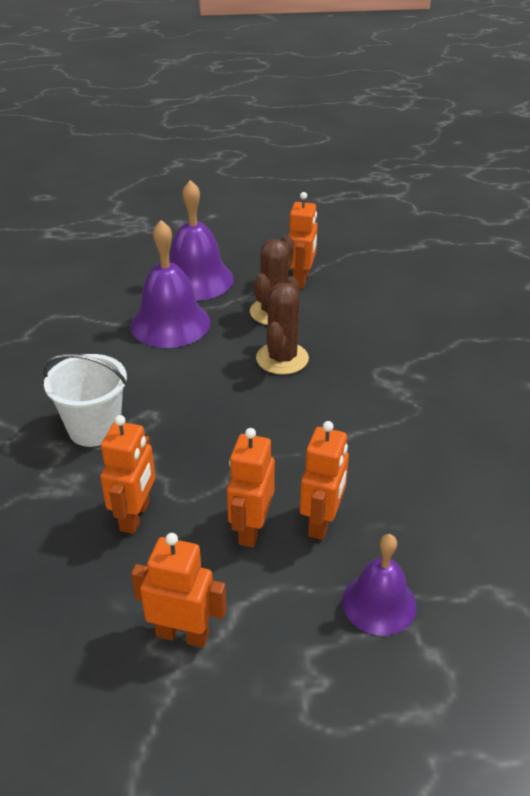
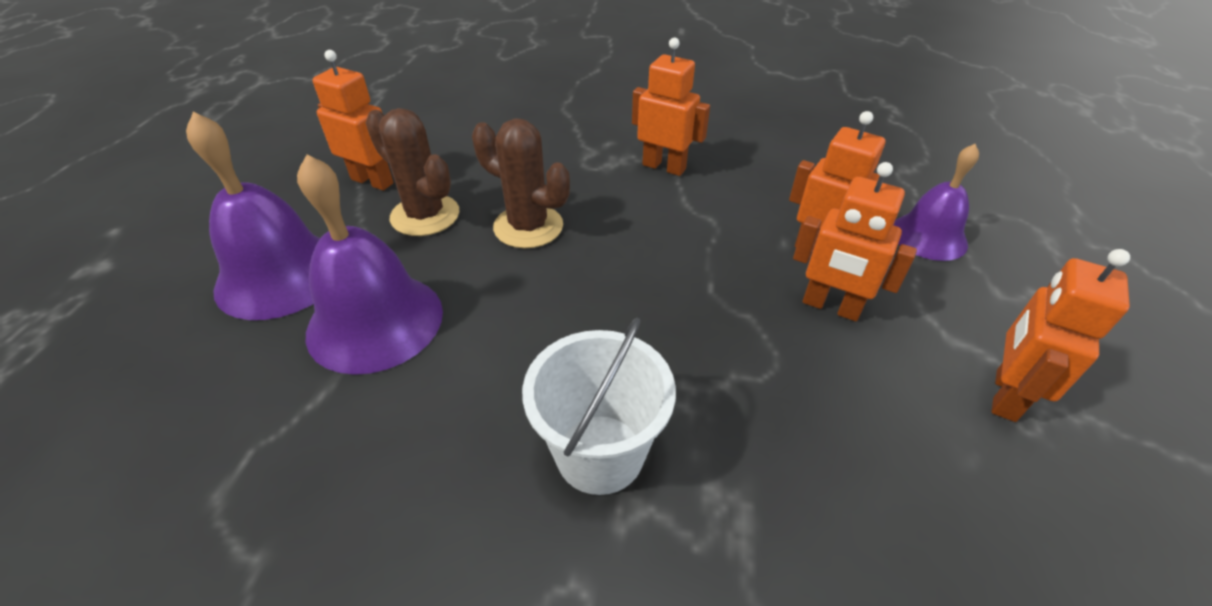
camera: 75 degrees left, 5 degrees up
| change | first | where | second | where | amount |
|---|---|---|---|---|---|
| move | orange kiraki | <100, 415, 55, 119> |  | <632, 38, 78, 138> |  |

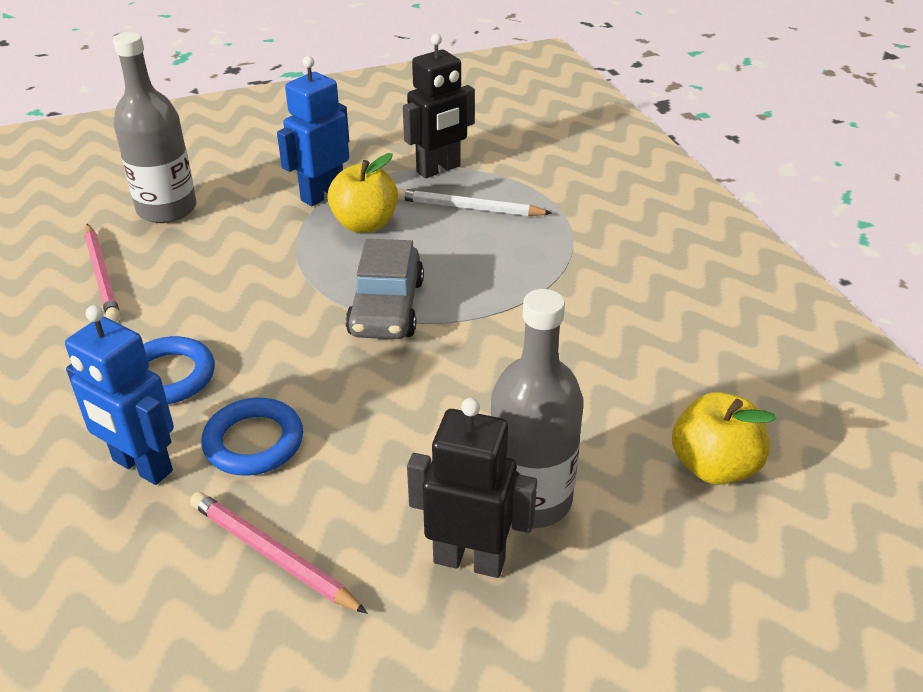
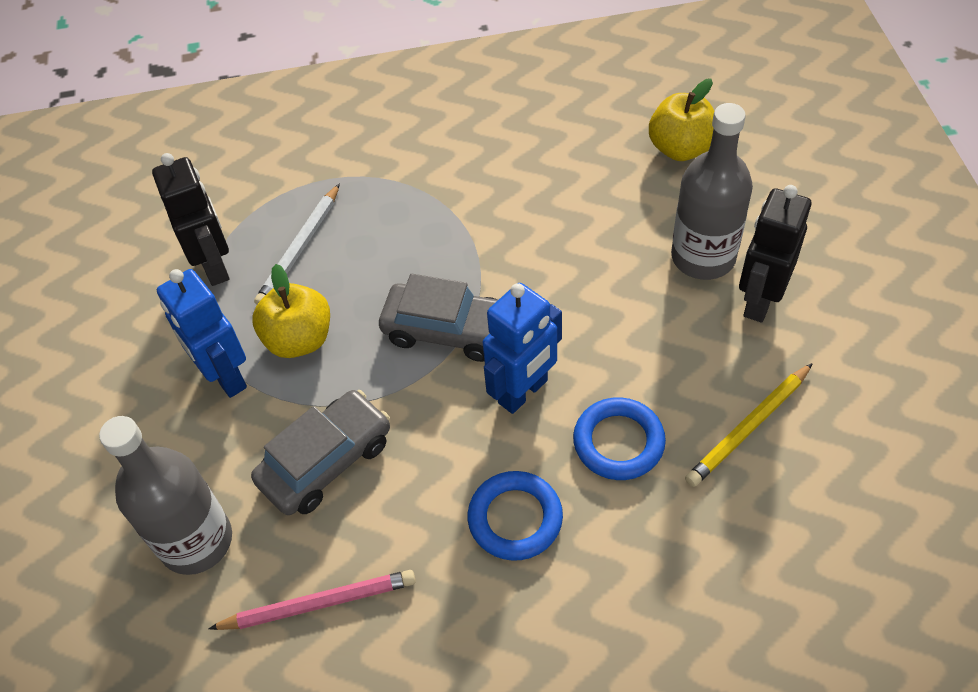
camera: 75 degrees left, 15 degrees up
| change | first | where | second | where | amount |
|---|---|---|---|---|---|
| insert |  |  | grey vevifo | <251, 390, 139, 125> |  |
| move | blue kiraki | <65, 305, 109, 180> |  | <483, 283, 79, 131> |  |
| recolor | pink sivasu | <190, 492, 177, 121> | yellow sivasu | <685, 363, 128, 124> |  |

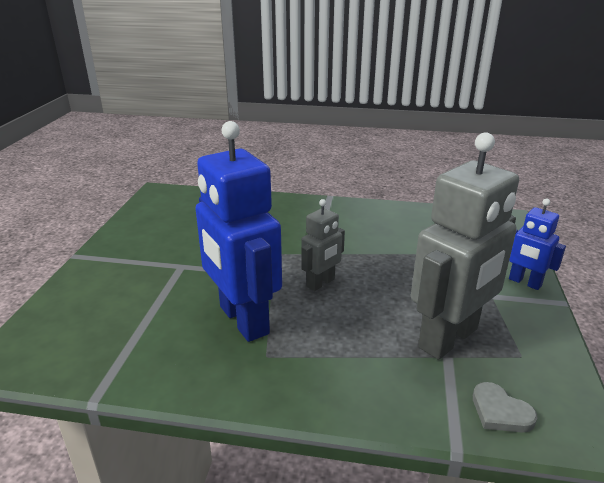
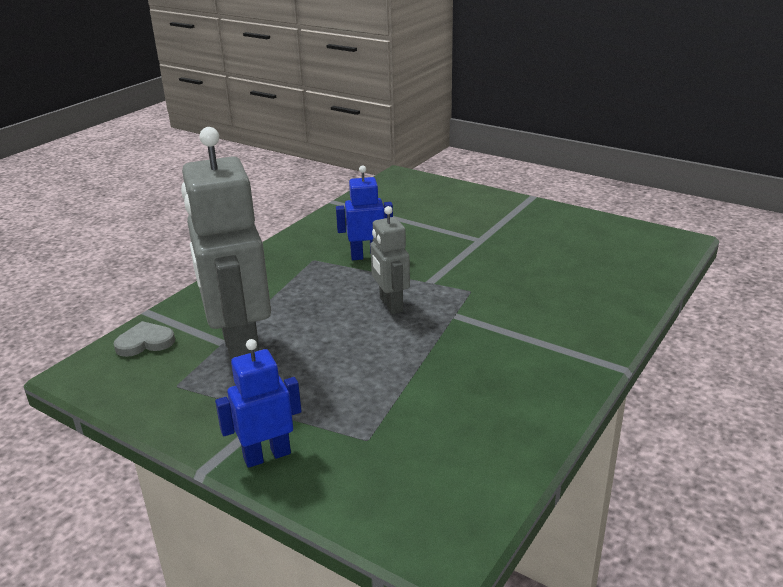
camera: 115 degrees right, 0 degrees up
| change | first | where | second | where | amount |
|---|---|---|---|---|---|
| resize | blue kiraki | <195, 121, 87, 221> |  | <336, 165, 57, 95> | x0.50 |

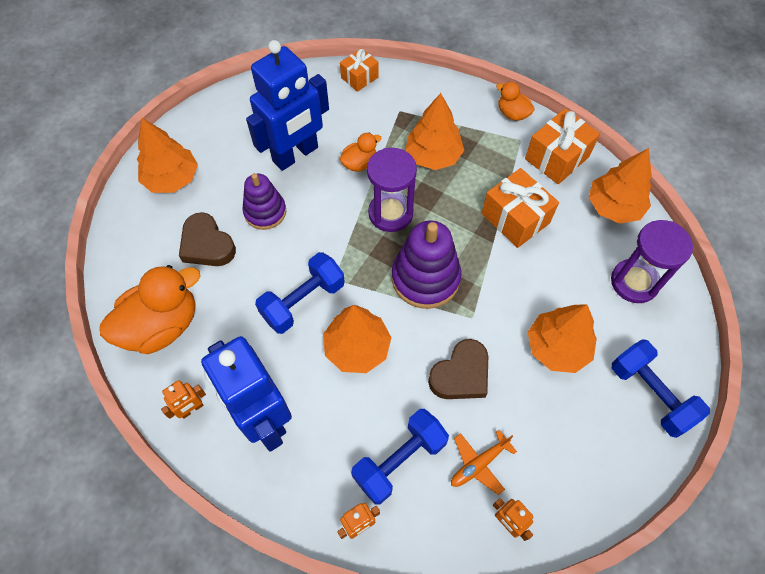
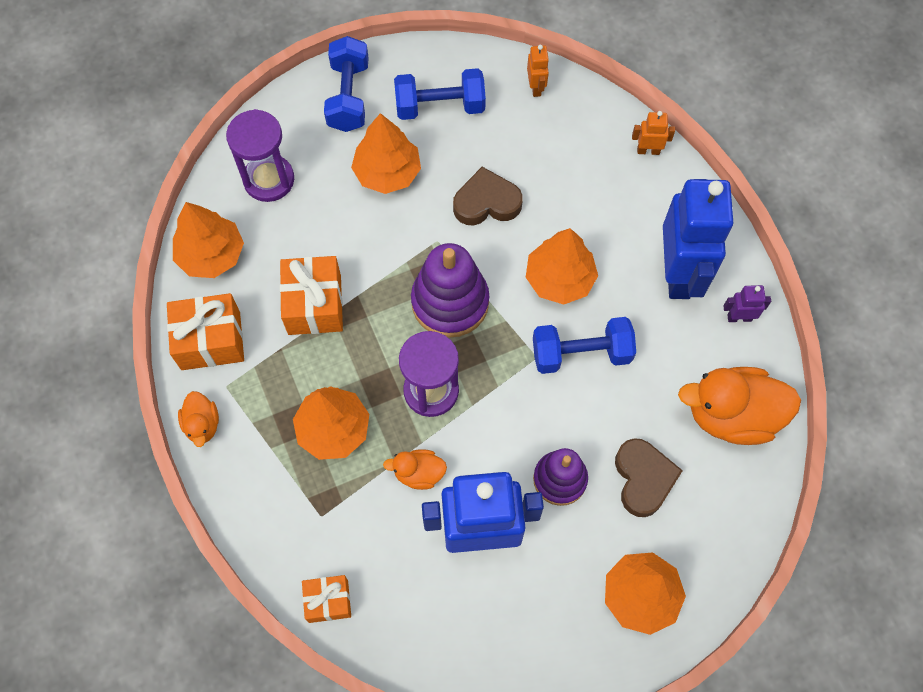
camera: 145 degrees left, 5 degrees up
| change | first | where | second | where | amount |
|---|---|---|---|---|---|
| delete | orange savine | <451, 430, 66, 65> |  |  |  |
| move | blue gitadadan | <351, 409, 98, 96> |  | <394, 68, 92, 52> |  |
| recolor | orange kiraki | <161, 380, 45, 39> | purple kiraki | <723, 285, 48, 37> |  |

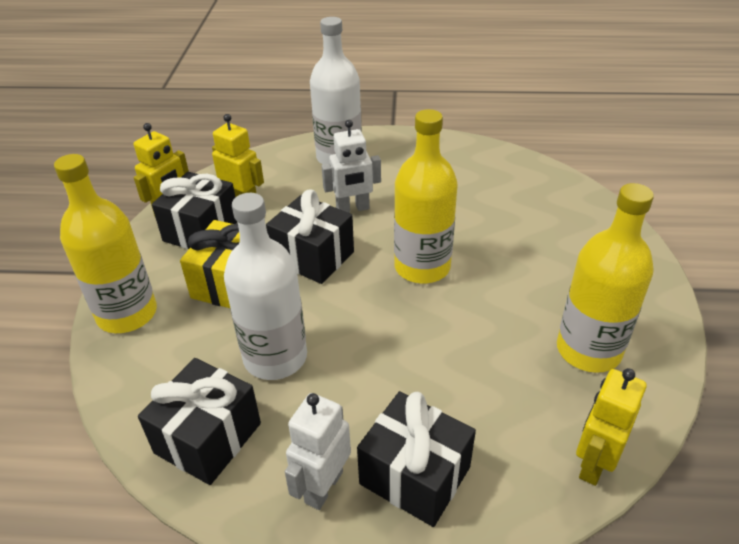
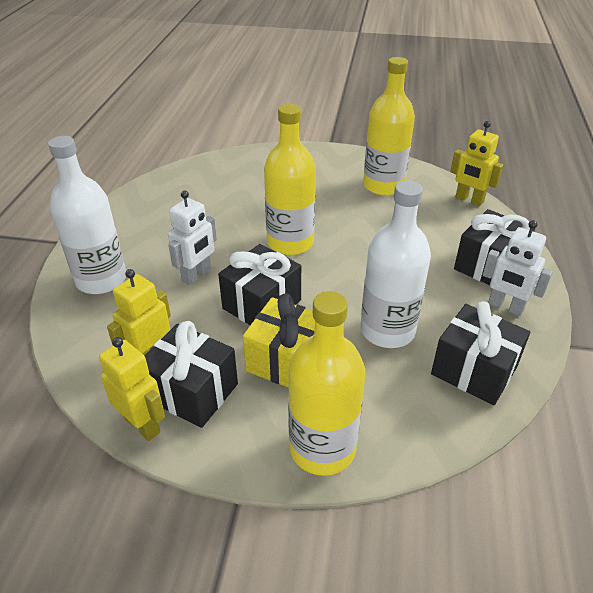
camera: 85 degrees left, 0 degrees up
| change | first | where | second | where | amount |
|---|---|---|---|---|---|
| rotate | white kiraki | <322, 120, 59, 93> |  | <168, 191, 49, 94> | 45 degrees clockwise |

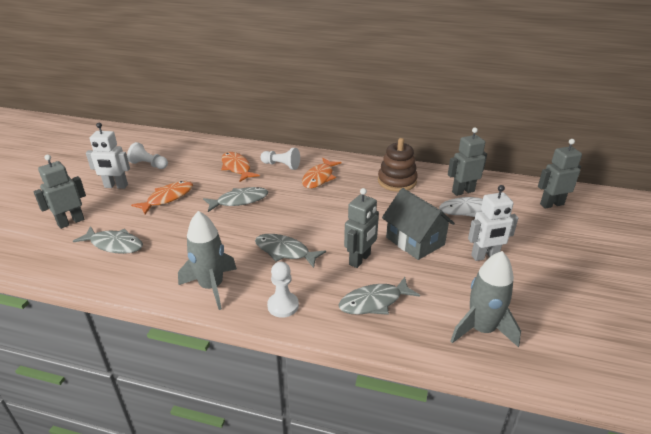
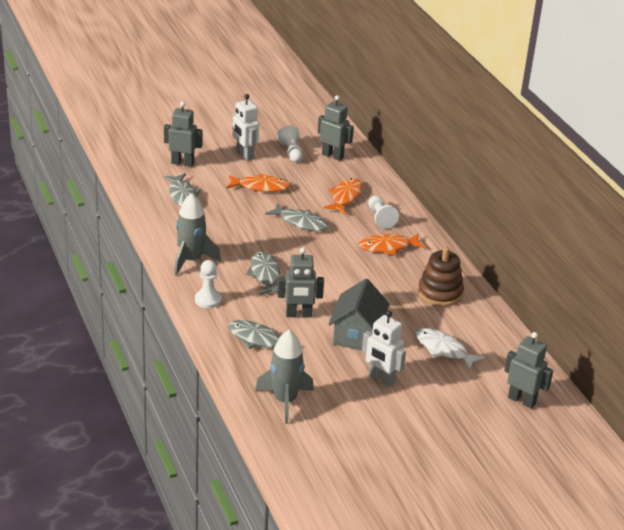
camera: 50 degrees right, 0 degrees up
| change | first | where | second | where | amount |
|---|---|---|---|---|---|
| move | grey kiraki | <448, 127, 39, 69> |  | <318, 95, 36, 66> |  |

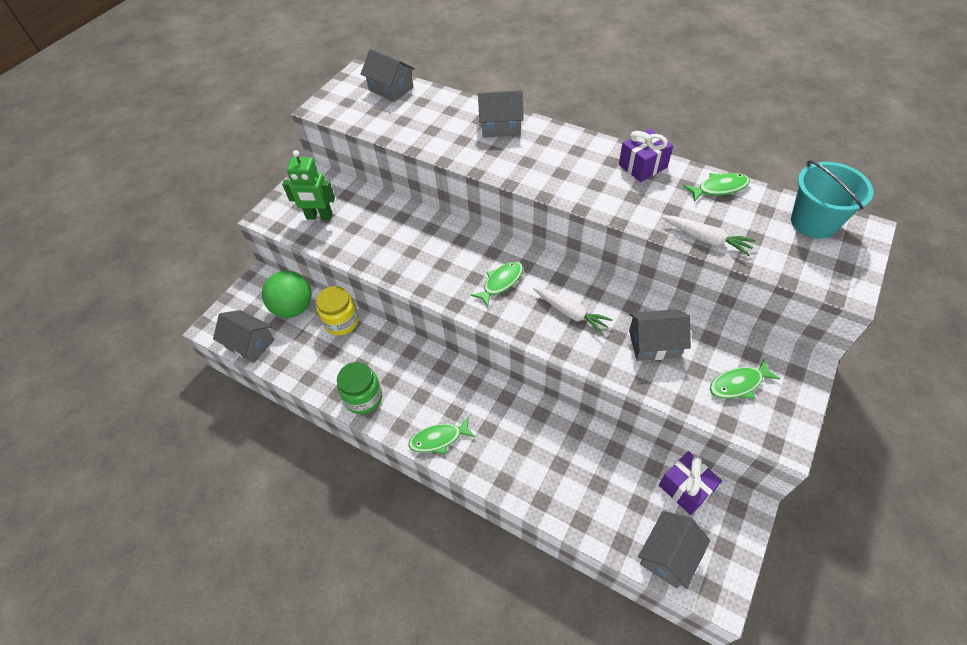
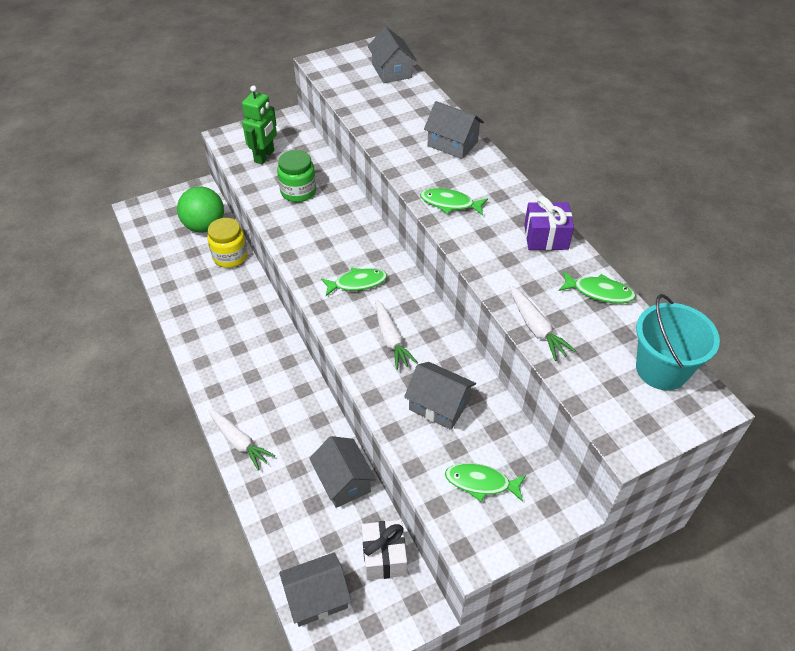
camera: 30 degrees right, 5 degrees down
| change | first | where | second | where | amount |
|---|---|---|---|---|---|
| insert |  |  | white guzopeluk | <208, 409, 67, 62> |  |
| move | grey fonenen | <213, 310, 62, 53> |  | <309, 436, 67, 72> |  |
| move | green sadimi | <337, 362, 45, 52> |  | <277, 150, 39, 52> |  |
| move | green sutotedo | <409, 417, 66, 37> |  | <420, 188, 68, 27> |  |
| recolor | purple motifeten | <659, 451, 63, 64> | white motifeten | <362, 520, 45, 60> |  |
| rotate | green kiraki | <282, 150, 53, 70> |  | <242, 85, 35, 79> | 105 degrees counterclockwise |

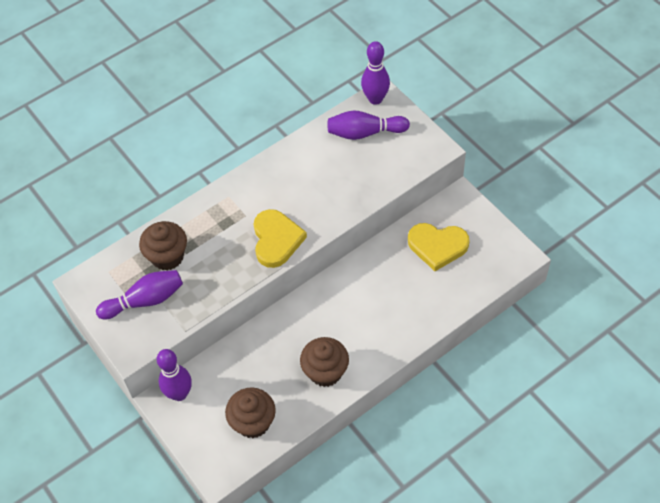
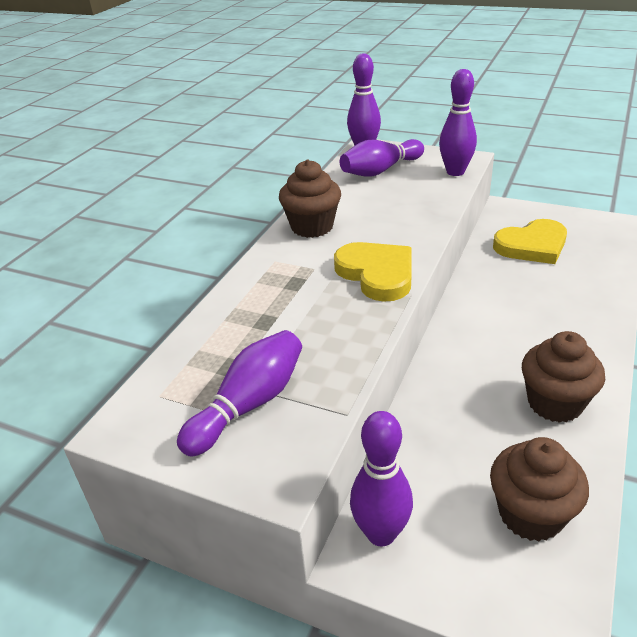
camera: 30 degrees left, 20 degrees down
| change | first | where | second | where | amount |
|---|---|---|---|---|---|
| insert |  |  | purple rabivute | <439, 69, 38, 107> |  |
| move | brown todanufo | <139, 221, 48, 49> |  | <279, 160, 62, 78> |  |

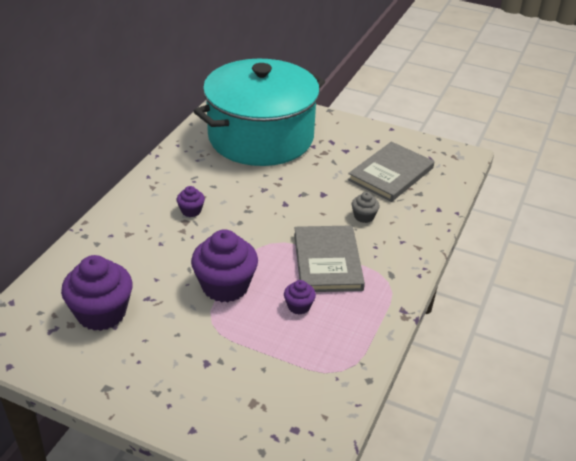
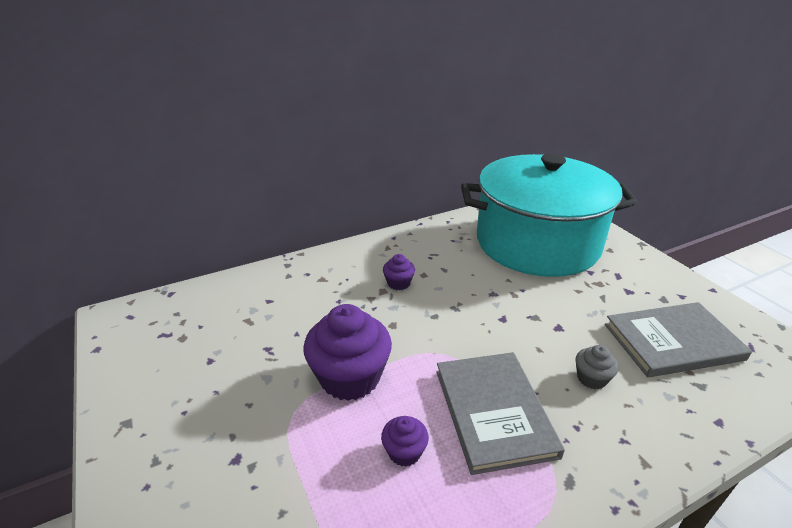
camera: 40 degrees right, 5 degrees down
| change | first | where | second | where | amount |
|---|---|---|---|---|---|
| delete | purple todanufo | <61, 255, 72, 76> |  |  |  |
| rotate | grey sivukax | <294, 225, 71, 67> |  | <436, 352, 129, 123> | 45 degrees counterclockwise |

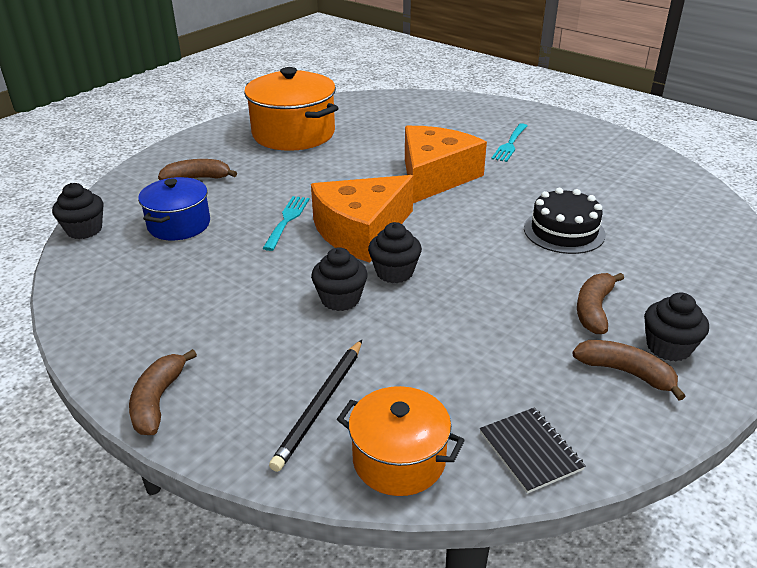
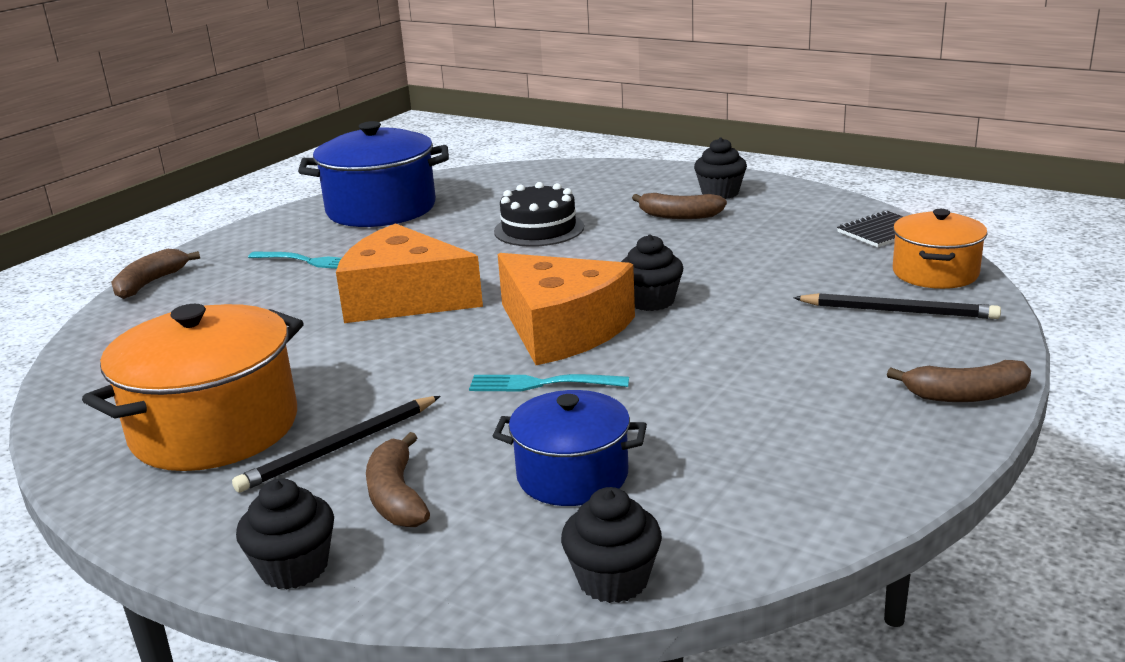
camera: 95 degrees left, 10 degrees down
| change | first | where | second | where | amount |
|---|---|---|---|---|---|
| insert |  |  | black sivasu | <232, 396, 208, 97> |  |
| insert |  |  | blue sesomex | <298, 121, 151, 106> |  |
| move | black todanufo | <311, 247, 57, 64> |  | <236, 478, 98, 111> |  |
| move | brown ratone | <572, 340, 114, 61> |  | <111, 249, 89, 50> |  |

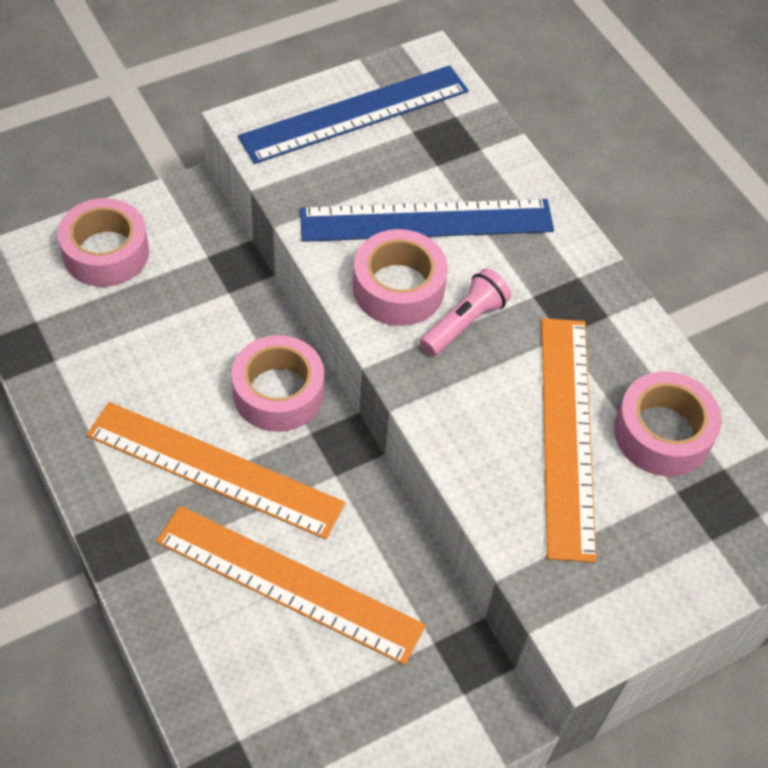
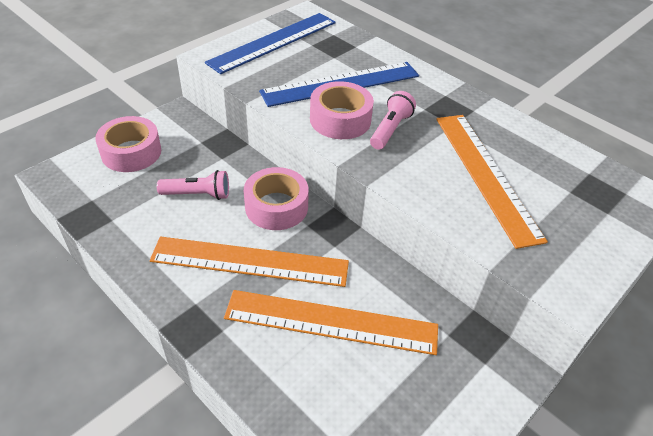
camera: 15 degrees left, 10 degrees down
| change | first | where | second | where | amount |
|---|---|---|---|---|---|
| delete | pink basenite | <614, 372, 108, 104> |  |  |  |
| insert |  |  | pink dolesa | <157, 170, 72, 30> |  |

